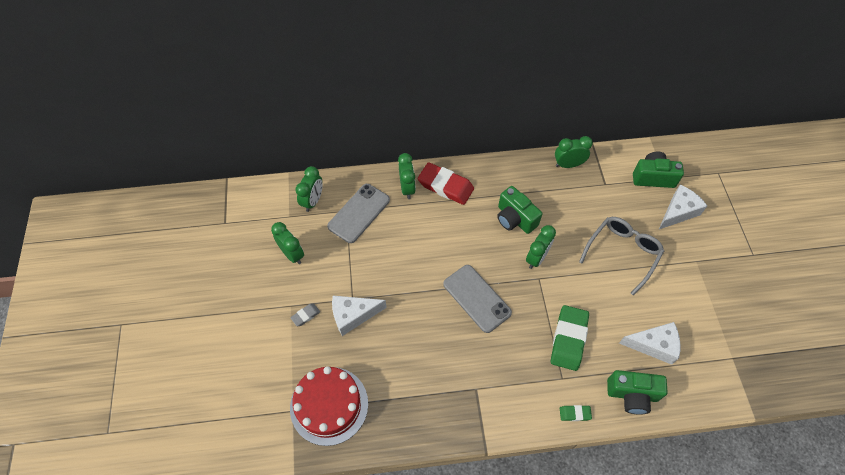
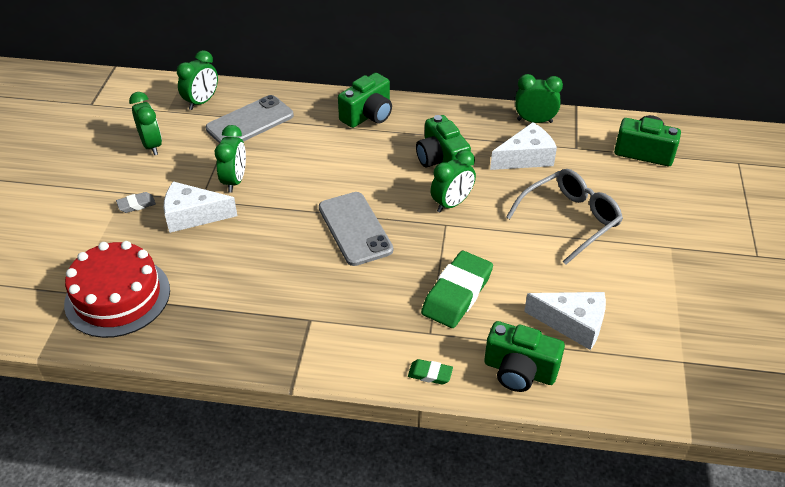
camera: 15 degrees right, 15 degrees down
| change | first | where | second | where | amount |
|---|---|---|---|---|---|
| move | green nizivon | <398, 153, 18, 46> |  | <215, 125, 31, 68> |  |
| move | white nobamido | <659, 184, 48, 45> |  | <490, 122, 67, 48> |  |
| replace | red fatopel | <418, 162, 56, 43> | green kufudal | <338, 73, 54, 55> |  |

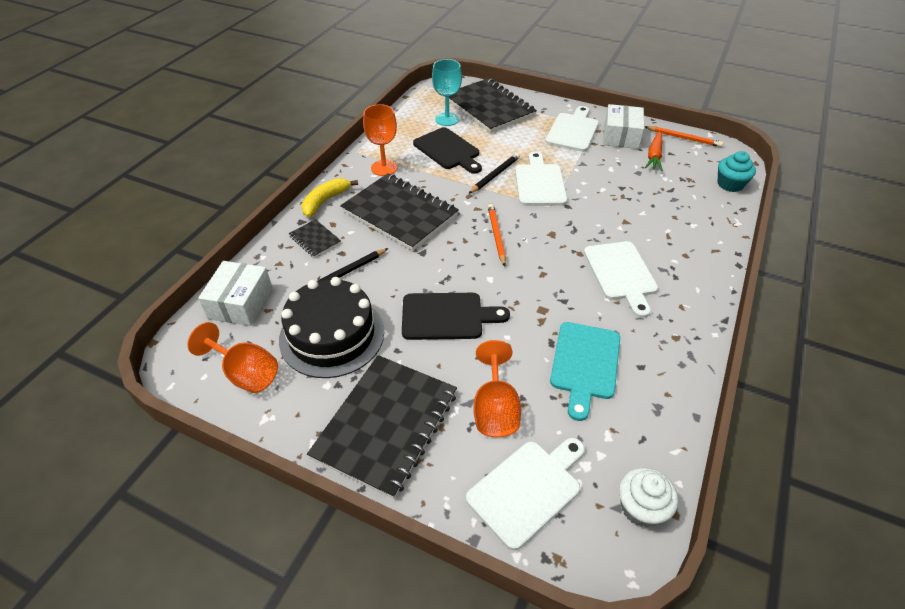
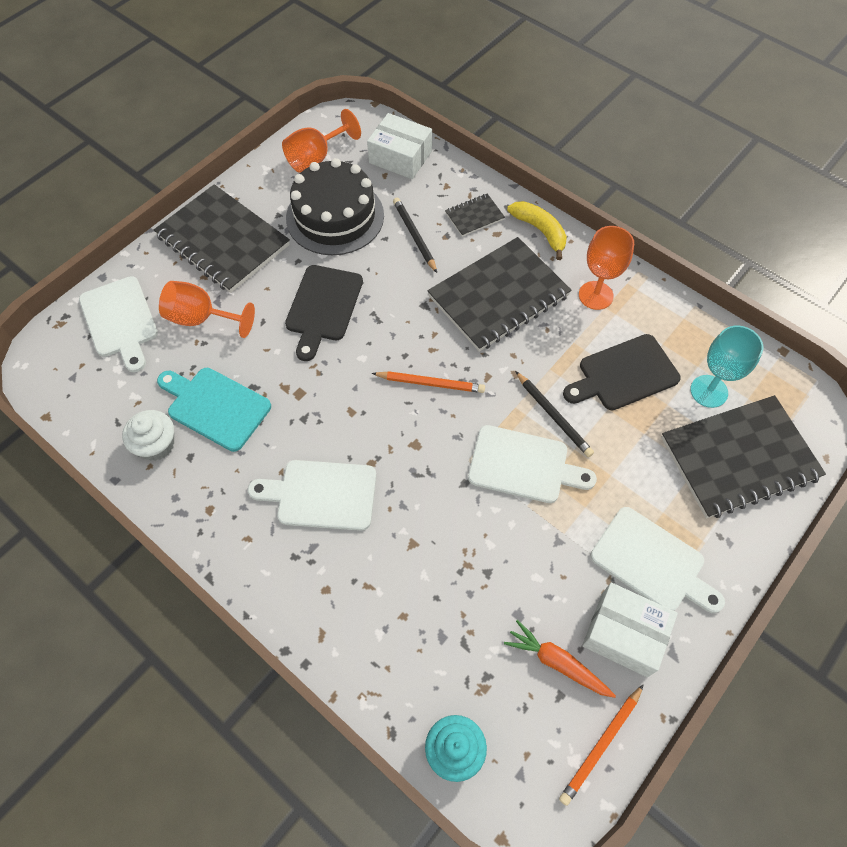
camera: 105 degrees right, 15 degrees up
| change | first | where | second | where | amount |
|---|---|---|---|---|---|
| move | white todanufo | <619, 468, 59, 59> |  | <122, 410, 52, 51> |  |

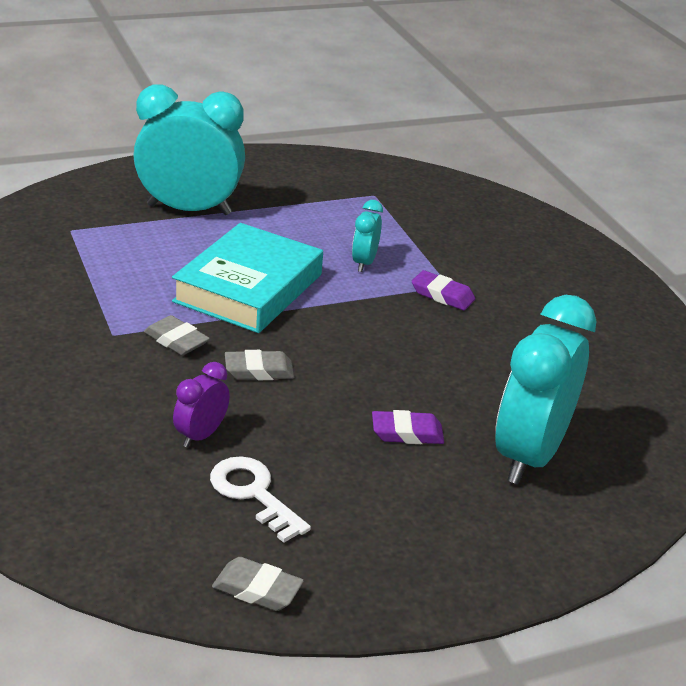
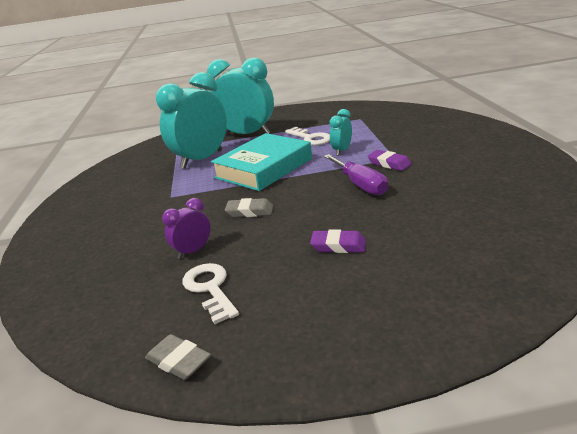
camera: 20 degrees right, 5 degrees down
| change | first | where | second | where | amount |
|---|---|---|---|---|---|
| delete | grey fatopel | <144, 315, 66, 40> |  |  |  |
| insert |  |  | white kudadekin | <285, 127, 45, 18> |  |
| insert |  |  | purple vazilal | <324, 154, 64, 41> |  |
| move | turquoise nizivon | <495, 295, 102, 189> |  | <156, 72, 71, 97> |  |

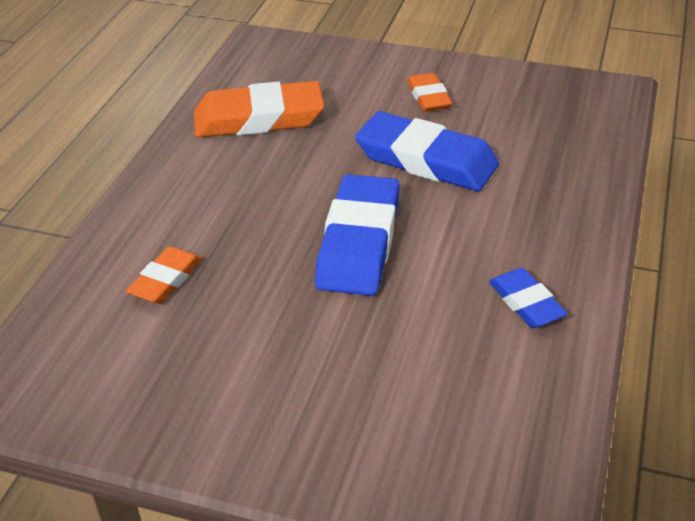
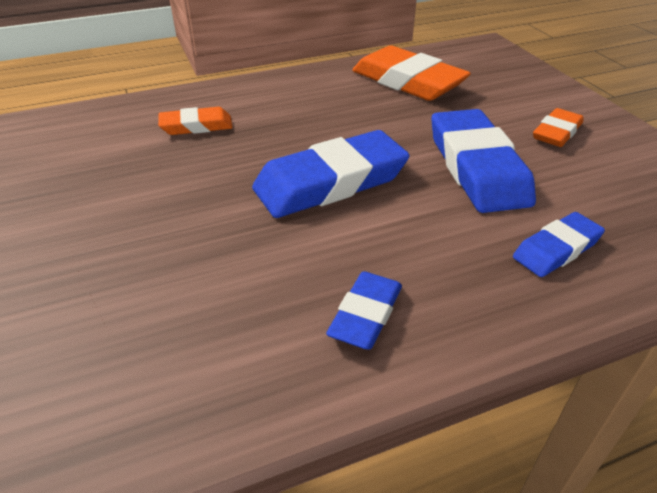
camera: 50 degrees right, 0 degrees up
| change | first | where | second | where | amount |
|---|---|---|---|---|---|
| insert |  |  | blue fatopel | <513, 212, 92, 65> |  |

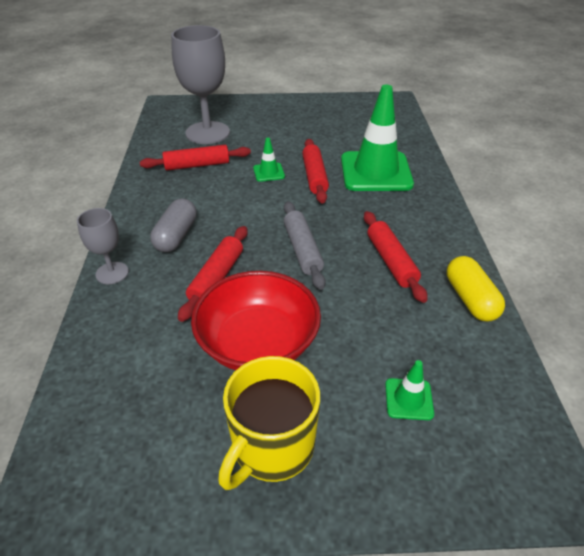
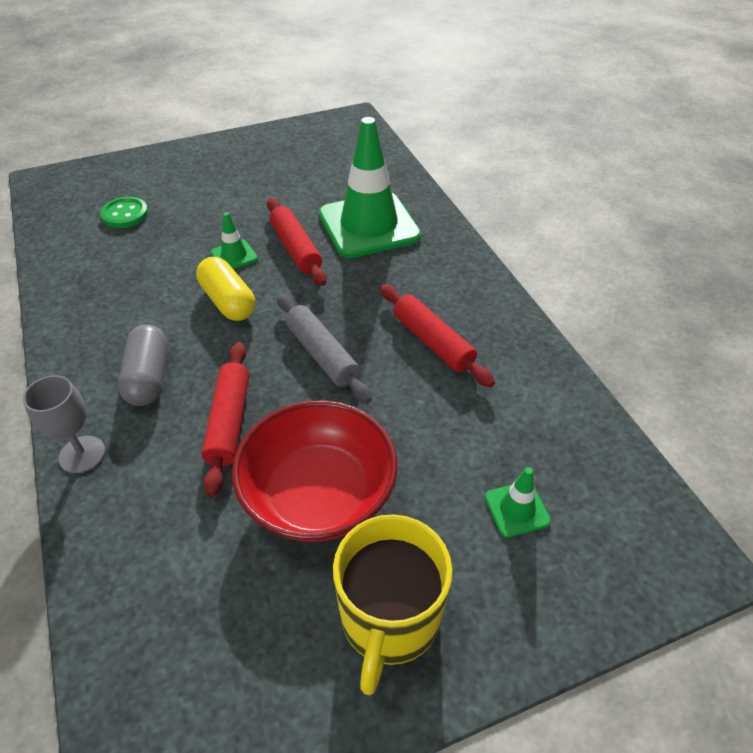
camera: 20 degrees left, 5 degrees up
| change | first | where | second | where | amount |
|---|---|---|---|---|---|
| delete | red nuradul | <140, 145, 111, 26> |  |  |  |
| move | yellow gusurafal | <447, 256, 58, 65> |  | <196, 257, 59, 64> |  |
| replace | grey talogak | <171, 25, 59, 119> | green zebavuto | <100, 197, 48, 31> |  |

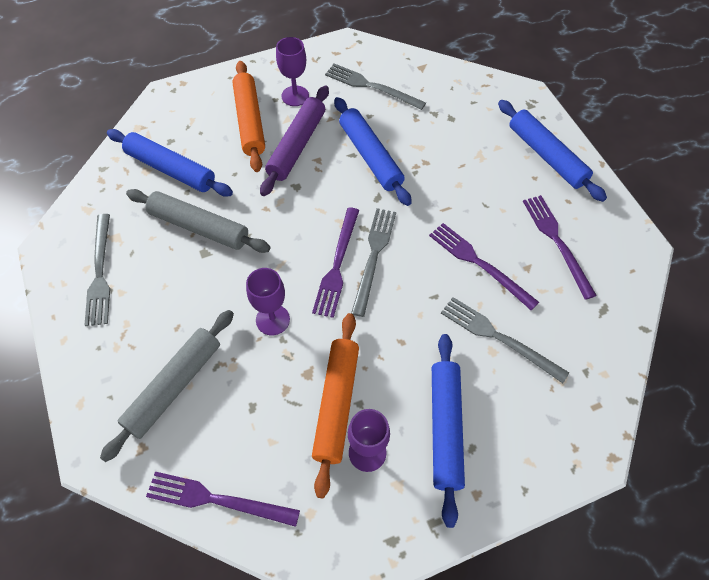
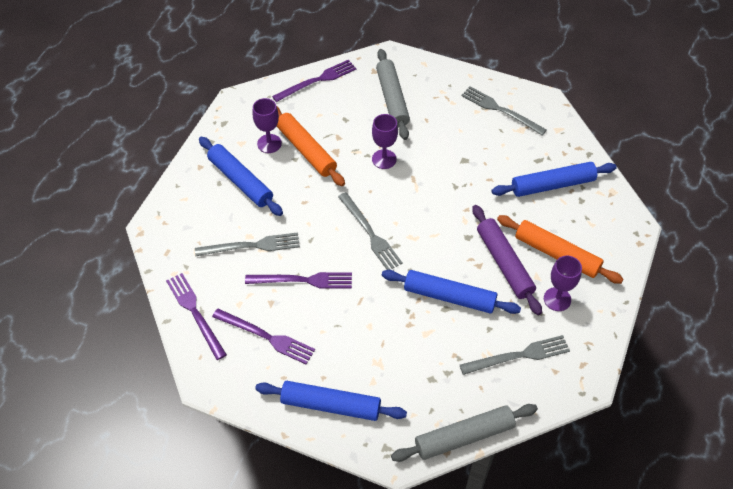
camera: 135 degrees right, 5 degrees down
| change | first | where | second | where | amount |
|---|---|---|---|---|---|
| move | grey nuradul | <126, 189, 145, 64> |  | <391, 404, 147, 58> |  |
| move | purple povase | <312, 207, 47, 111> |  | <166, 273, 61, 87> |  |

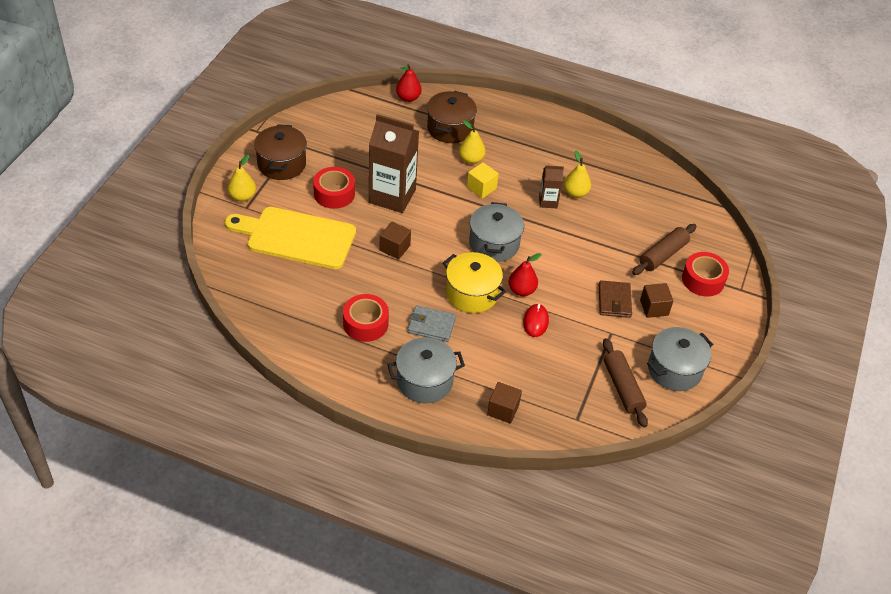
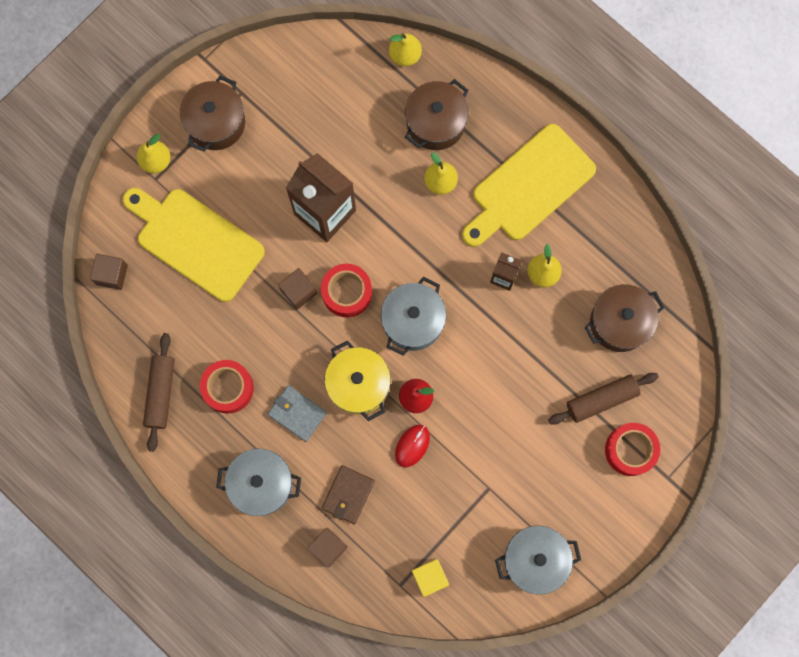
camera: 25 degrees right, 30 degrees up
| change | first | where | second | where | amount |
|---|---|---|---|---|---|
| insert |  |  | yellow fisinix | <462, 124, 134, 123> |  |
| insert |  |  | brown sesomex | <585, 284, 80, 68> |  |
| move | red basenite | <313, 167, 42, 42> |  | <321, 264, 51, 53> |  |
| move | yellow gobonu | <467, 162, 32, 37> |  | <412, 559, 37, 38> |  |
| move | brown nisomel | <599, 281, 33, 37> |  | <322, 465, 53, 59> |  |
| move | brown nuradul | <603, 338, 45, 90> |  | <143, 333, 32, 119> |  |
| move | brown gobonu | <640, 283, 34, 35> |  | <90, 254, 38, 36> |  |
| recolor | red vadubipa | <396, 64, 26, 38> | yellow vadubipa | <389, 33, 33, 33> |  |

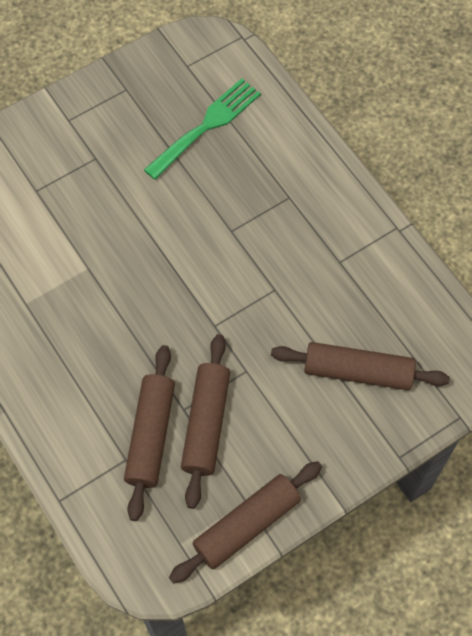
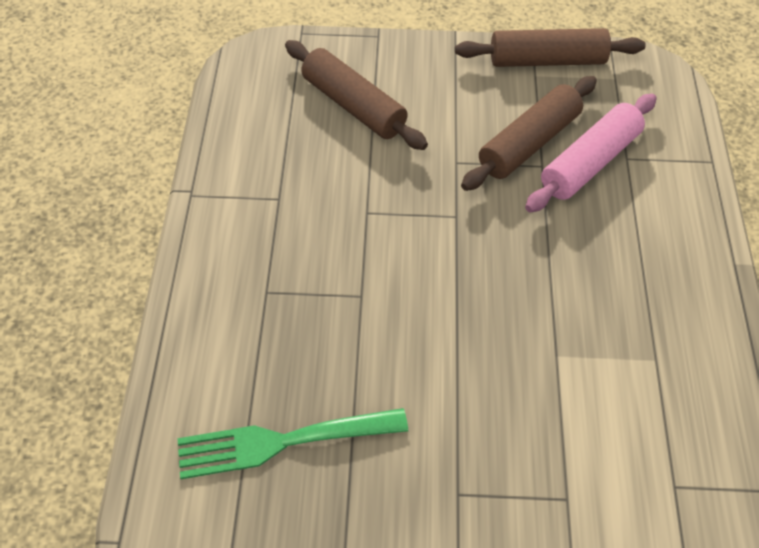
camera: 145 degrees left, 10 degrees down
| change | first | where | second | where | amount |
|---|---|---|---|---|---|
| recolor | brown nuradul | <124, 345, 51, 176> | pink nuradul | <525, 94, 132, 118> |  |

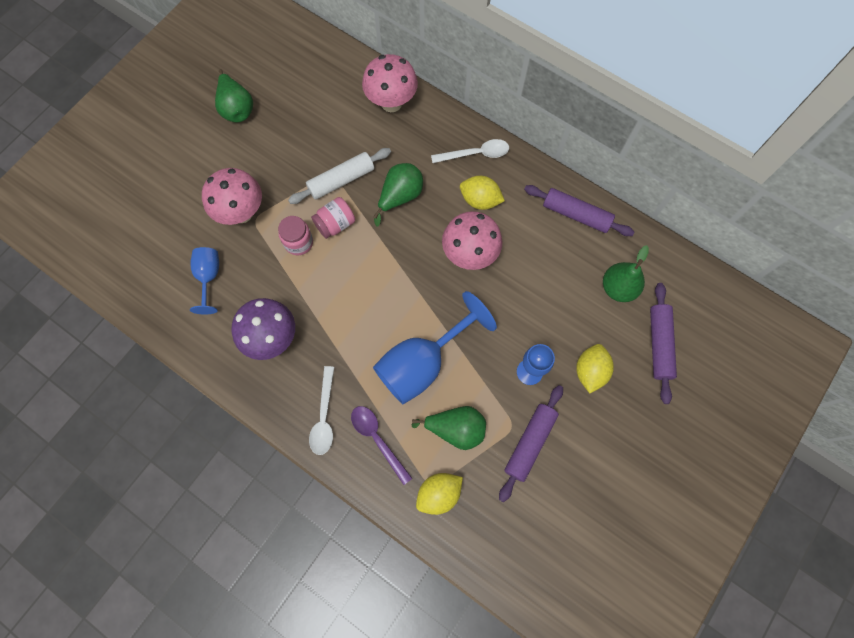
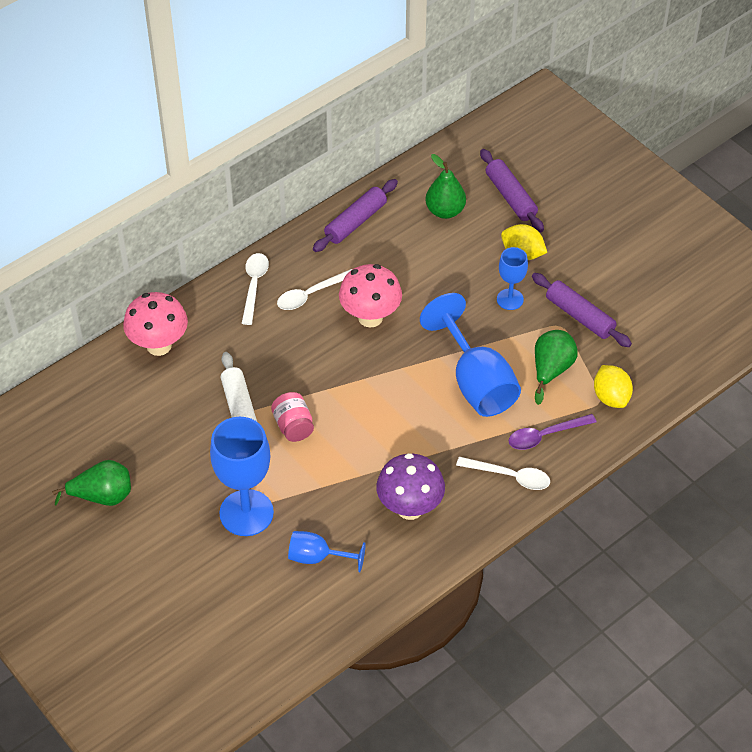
camera: 75 degrees left, 20 degrees down
| change | first | where | second | where | amount |
|---|---|---|---|---|---|
| delete | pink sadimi | <278, 216, 35, 39> |  |  |  |
| delete | green vadubipa | <373, 163, 50, 63> |  |  |  |
| replace | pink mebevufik | <202, 168, 60, 57> | blue talogak | <210, 417, 64, 119> |  |
| replace | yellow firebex | <460, 176, 45, 34> | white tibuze | <277, 269, 75, 41> |  |
| rotate | purple nuradul | <650, 283, 27, 121> |  | <480, 149, 64, 83> | 45 degrees clockwise |

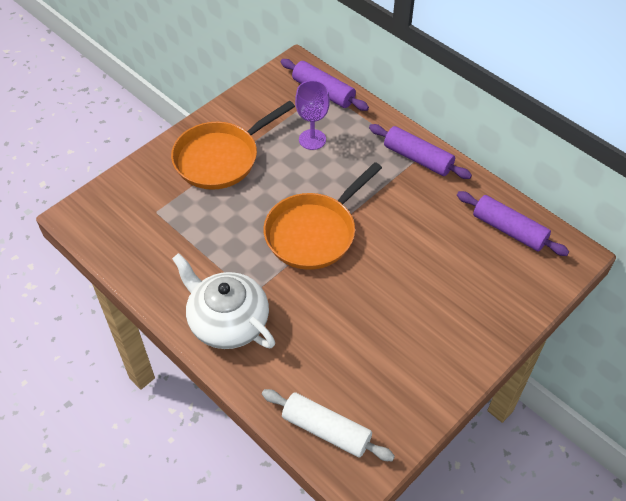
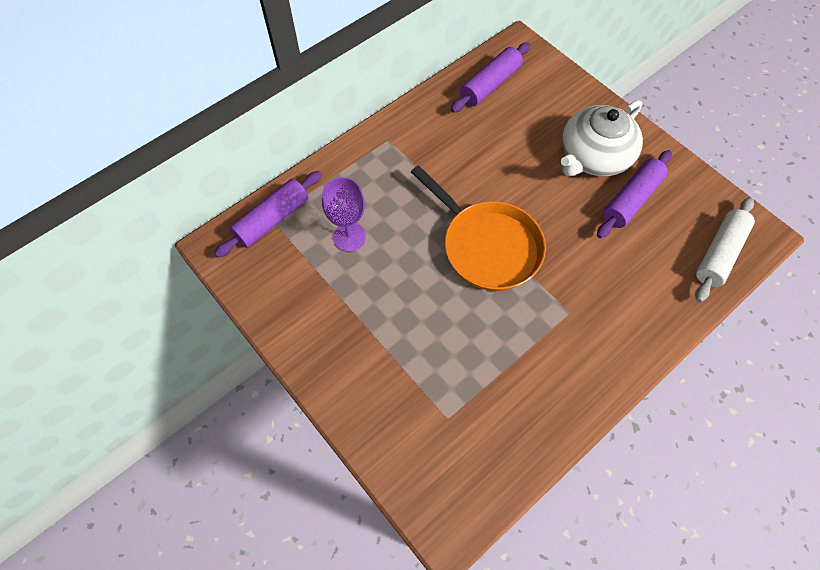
camera: 85 degrees left, 10 degrees up
| change | first | where | second | where | amount |
|---|---|---|---|---|---|
| delete | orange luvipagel | <171, 101, 124, 89> |  |  |  |
| move | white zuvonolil | <172, 253, 103, 96> |  | <561, 100, 82, 76> |  |
| move | purple nuradul | <369, 124, 103, 55> |  | <597, 150, 75, 88> |  |

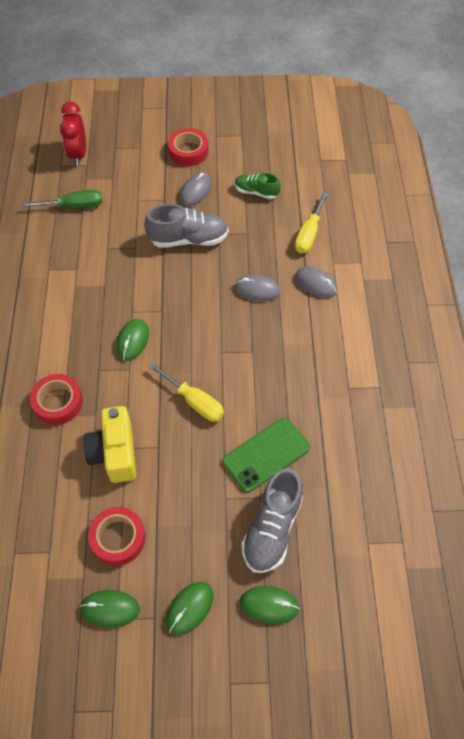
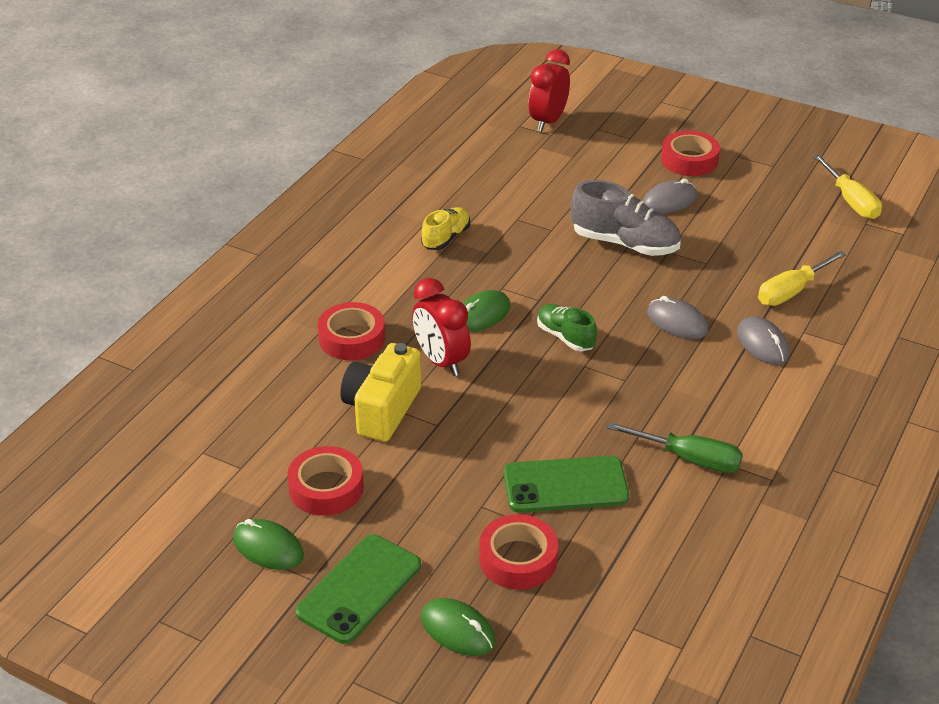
camera: 30 degrees right, 20 degrees down
| change | first | where | second | where | amount |
|---|---|---|---|---|---|
| insert |  |  | red nizivon | <412, 278, 59, 98> |  |
| insert |  |  | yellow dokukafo | <421, 207, 49, 43> |  |
| move | green vazilal | <21, 190, 81, 18> |  | <607, 422, 136, 51> |  |
| move | yellow vazilal | <148, 362, 76, 60> |  | <813, 154, 69, 65> |  |
| move | green dokukafo | <235, 173, 46, 26> |  | <537, 304, 60, 47> |  |
| replace | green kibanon | <166, 582, 47, 53> | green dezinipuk | <295, 535, 126, 109> |  |
| replace | grey dokukafo | <241, 468, 62, 105> | red basenite | <479, 514, 79, 76> |  |

